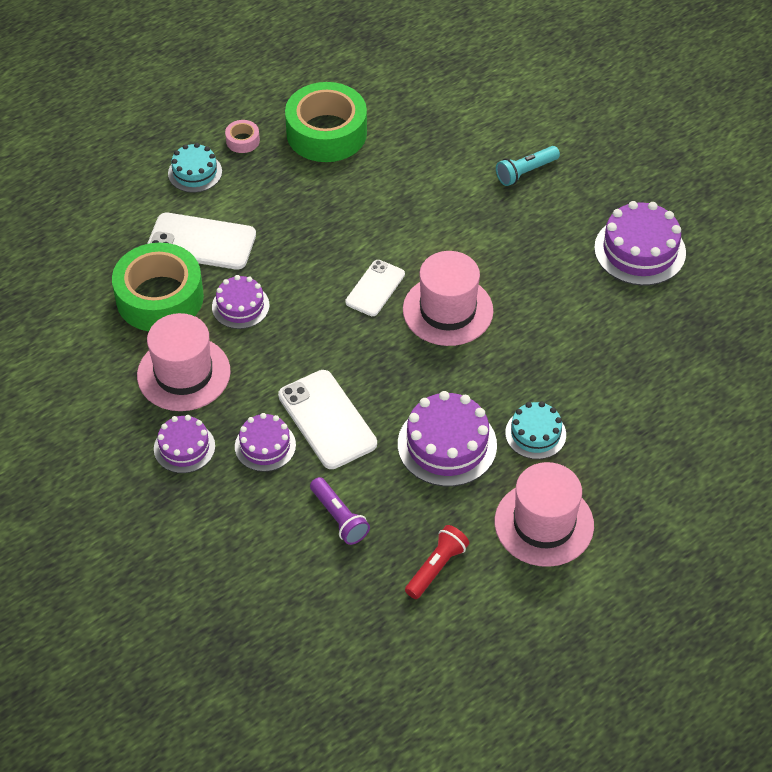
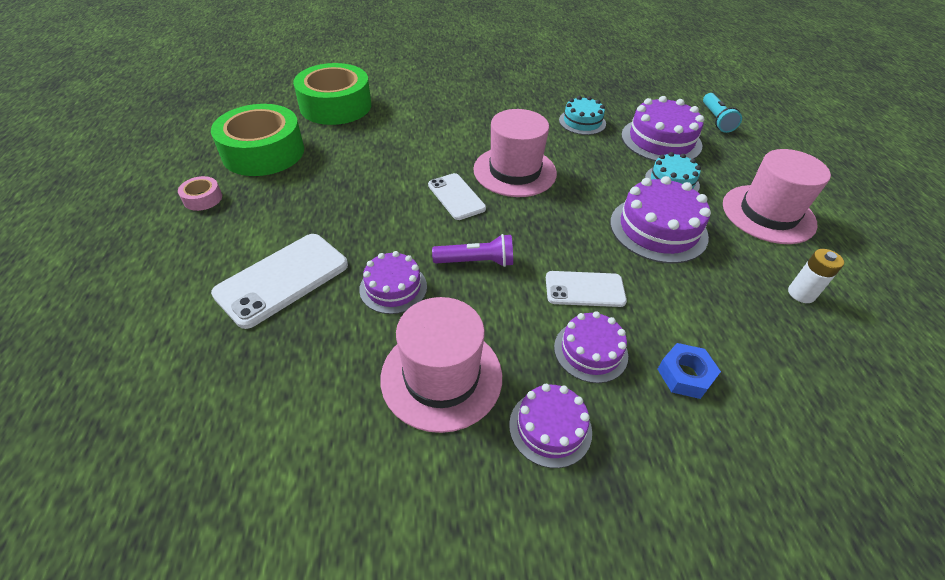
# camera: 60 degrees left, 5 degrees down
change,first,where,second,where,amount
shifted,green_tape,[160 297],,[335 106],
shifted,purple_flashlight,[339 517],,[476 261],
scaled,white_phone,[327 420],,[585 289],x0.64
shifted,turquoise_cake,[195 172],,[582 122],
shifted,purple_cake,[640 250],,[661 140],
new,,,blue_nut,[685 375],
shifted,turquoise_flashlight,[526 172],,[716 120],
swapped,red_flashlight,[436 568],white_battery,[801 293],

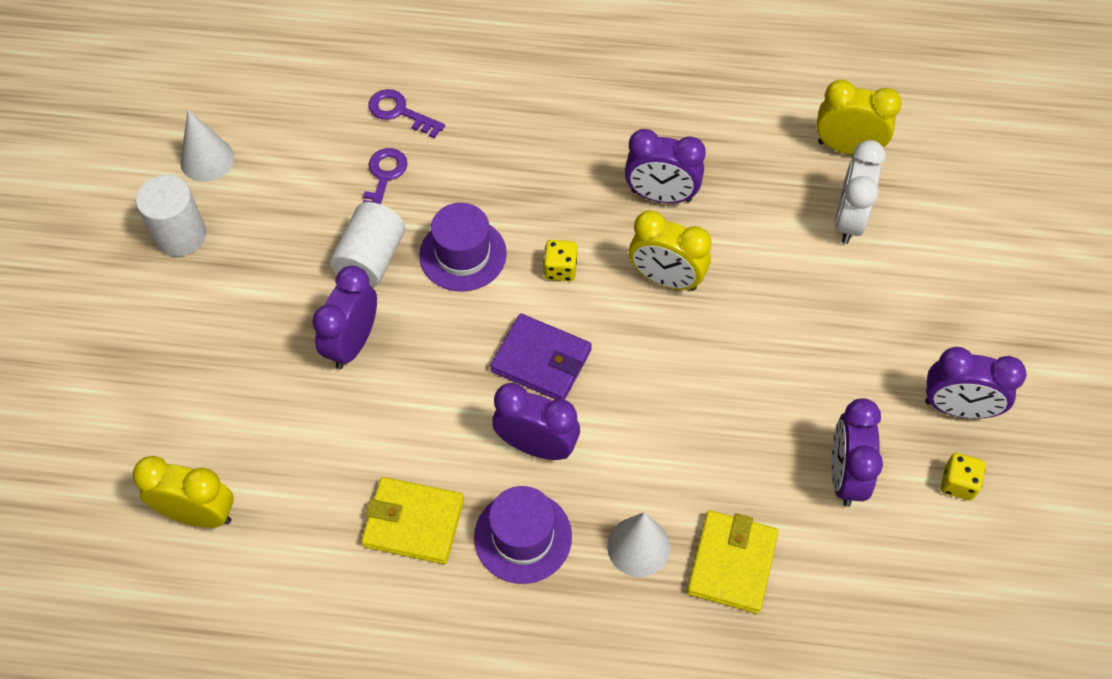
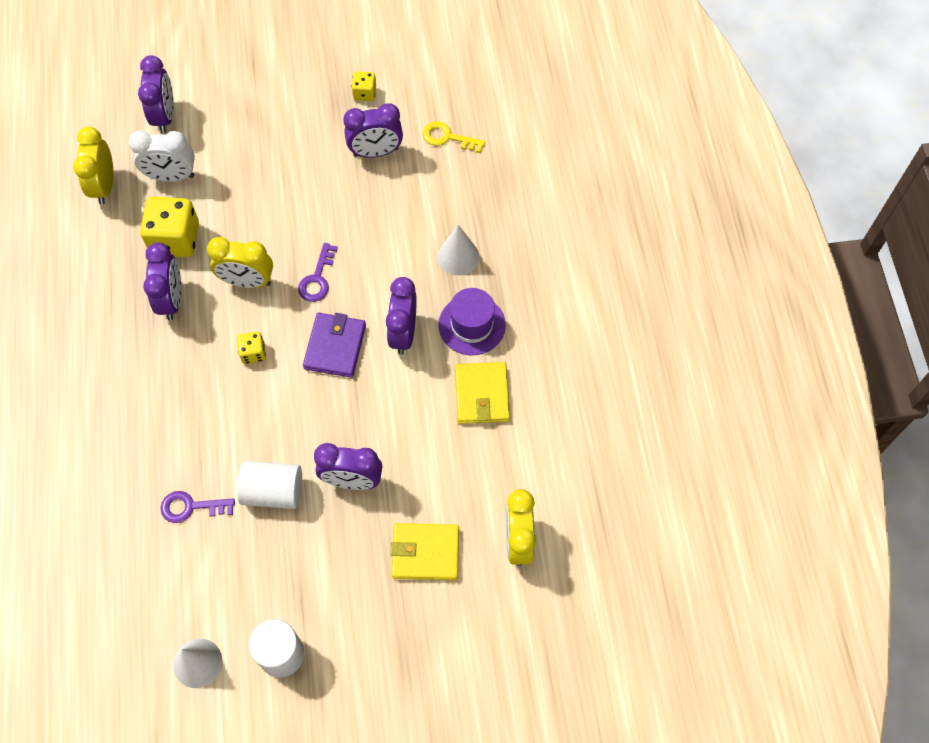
# camera: 105 degrees left, 5 degrees up
change,first,where,second,where,amount
shifted,purple_clock,[958 408],,[165 116],
new,,,yellow_dice,[175 239],
rotated,yellow_clock,[666 279],,[247 281],90 degrees clockwise
shifted,purple_key,[400 112],,[317 278],
shifted,yellow_wallet,[732 563],,[425 553],
new,,,yellow_key,[448 137],
gone,purple_hat,[463 254],,,

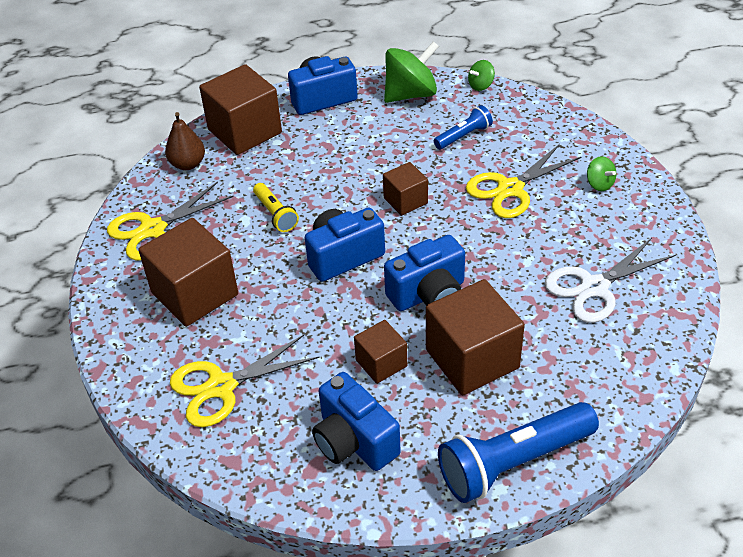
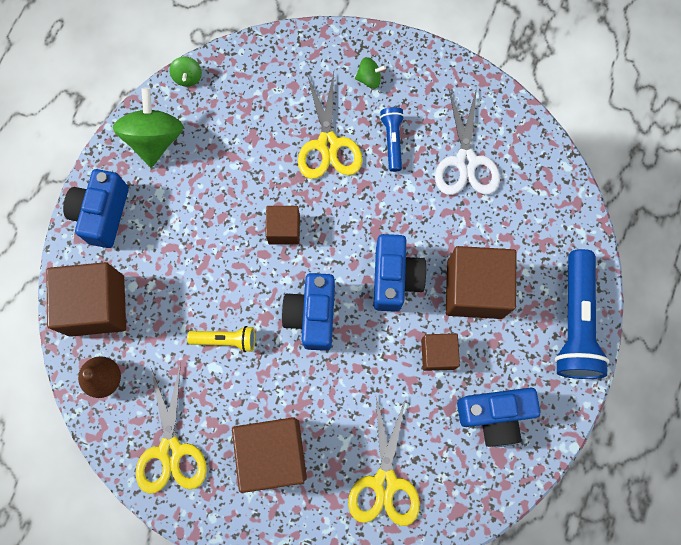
# camera: 60 degrees left, 30 degrees up
change,first,where,second,where,amount
shifted,blue_flashlight,[463 136],,[392 141],

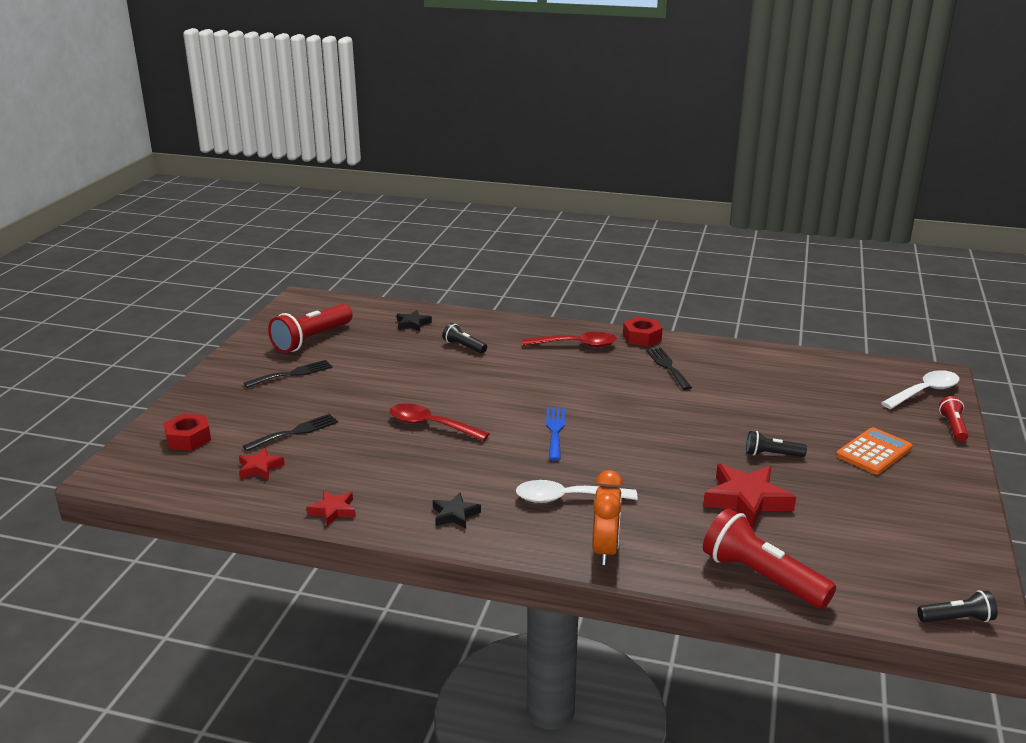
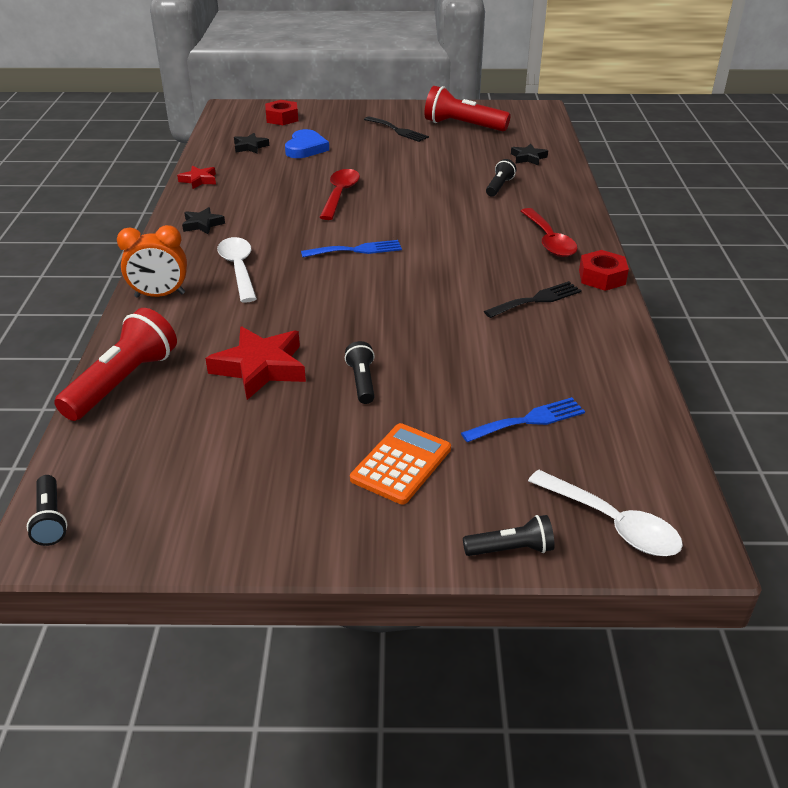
# camera: 75 degrees right, 10 degrees up
change,first,where,second,where,amount
repainted,red_star,[260 468],black_star,[250 147],
swapped,black_fork,[295 432],blue_heart,[306 148],
rotated,orange_calculator,[874 452],,[401 464],90 degrees counterclockwise
new,,,blue_fork,[528 420],
repainted,red_flashlight,[953 427],black_flashlight,[511 549],

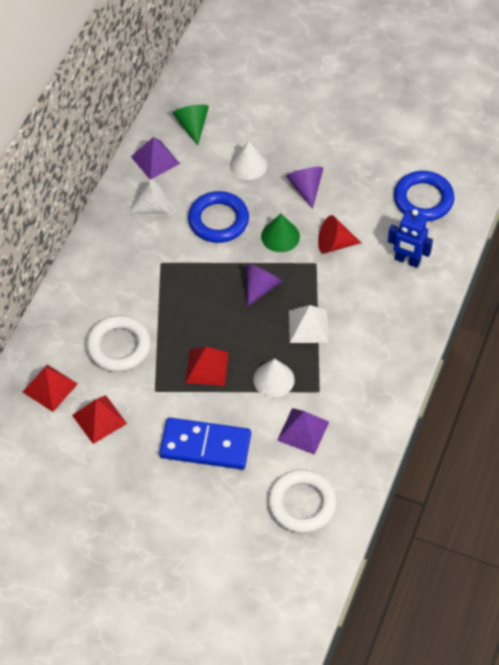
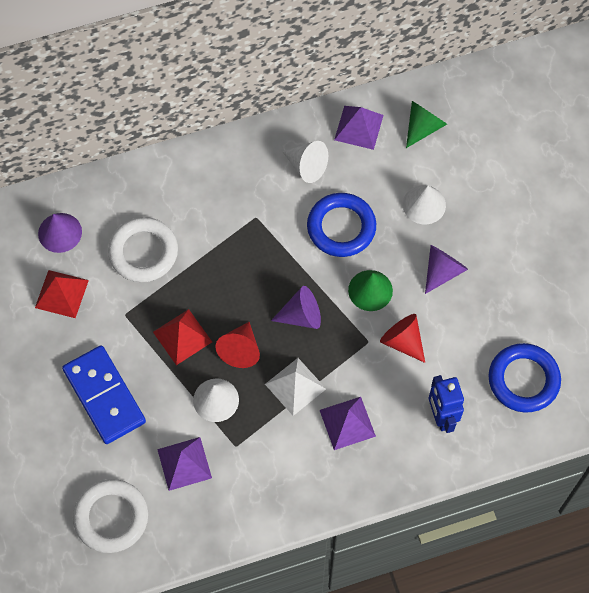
# camera: 50 degrees right, 10 degrees up
change,first,where,second,where,amount
swapped,red_pyramid,[49 387],purple_cone,[60 232],
new,,,red_cone,[240 350],
new,,,purple_pyramid,[347 423],

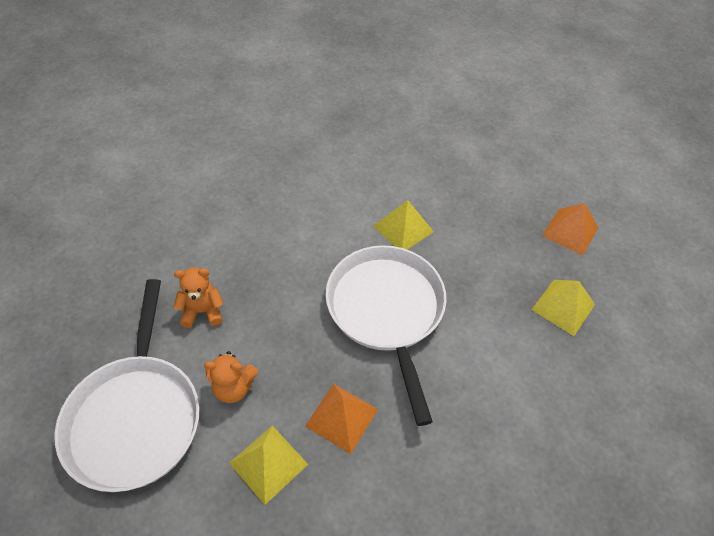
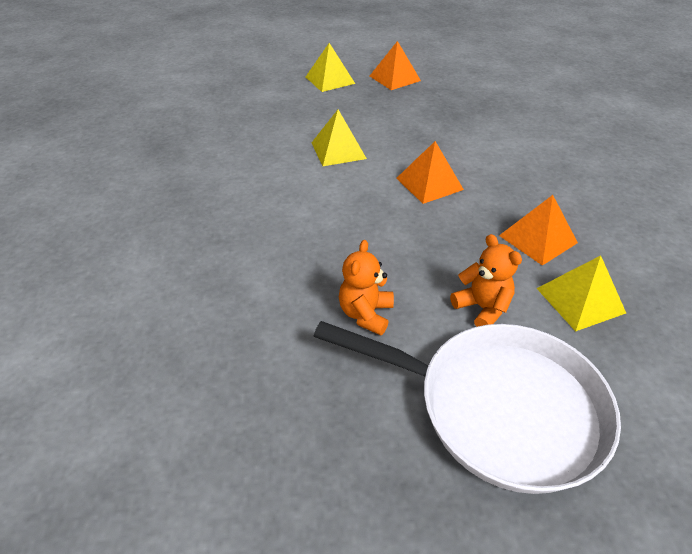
# camera: 65 degrees left, 10 degrees down
change,first,where,second,where,amount
shifted,yellow_pyramid,[563 307],,[330 80],
swapped,white_pan,[387 311],orange_pyramid,[429 183],
rotated,orange_teddy_bear,[233 387],,[482 308],60 degrees counterclockwise

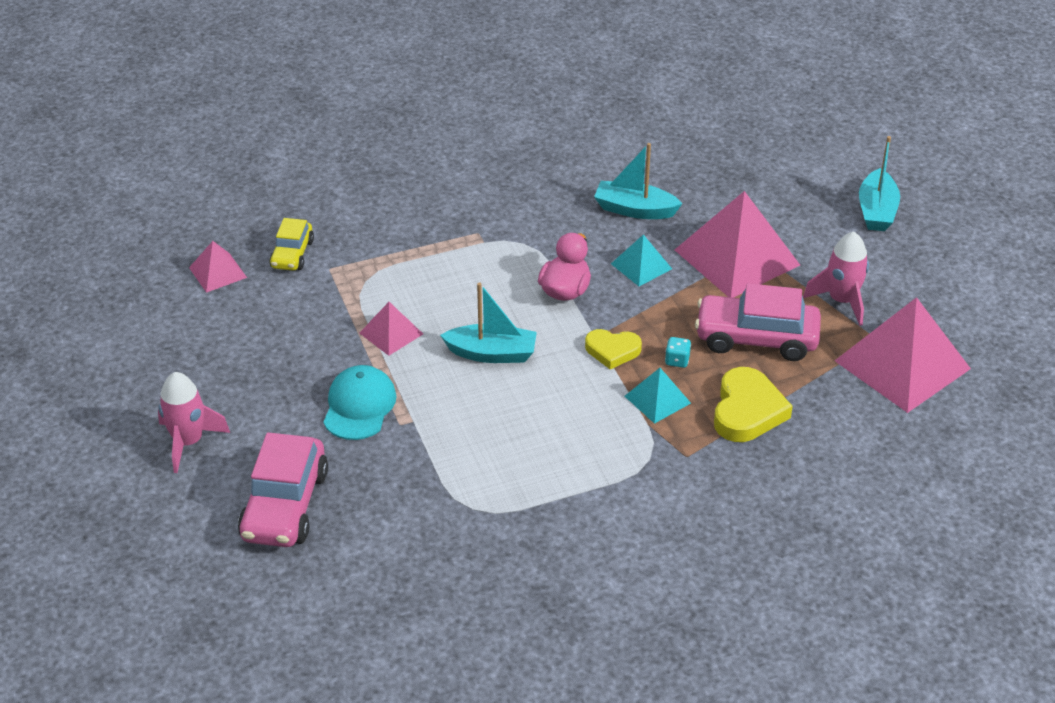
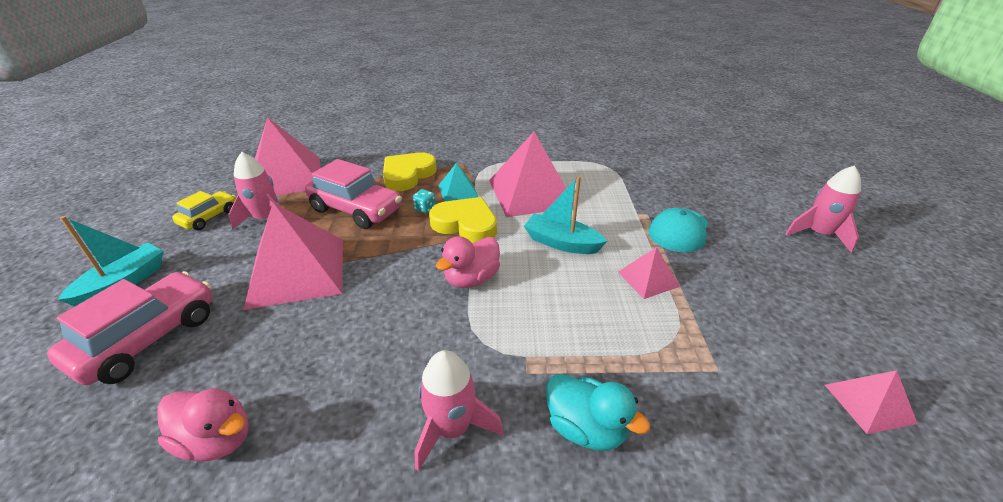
# camera: 160 degrees left, 5 degrees down
change,first,where,second,where,amount
shifted,pink_car,[285 505],,[148 338],
new,,,pink_duck,[217 440],
shifted,yellow_car,[292 254],,[209 217],
new,,,pink_rocket,[452 429],
scaled,yellow_heart,[612 351],,[466 224],x1.55
new,,,pink_pyramid,[531 193],
new,,,turquoise_duck,[586 428],
gone,turquoise_boat,[635 210],,,
gone,turquoise_pyramid,[641 266],,,

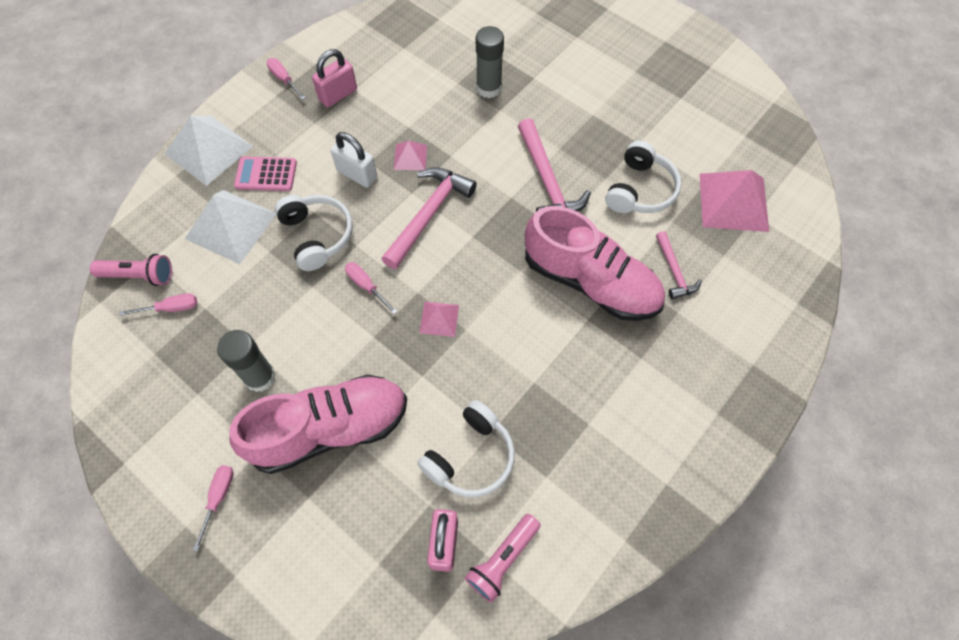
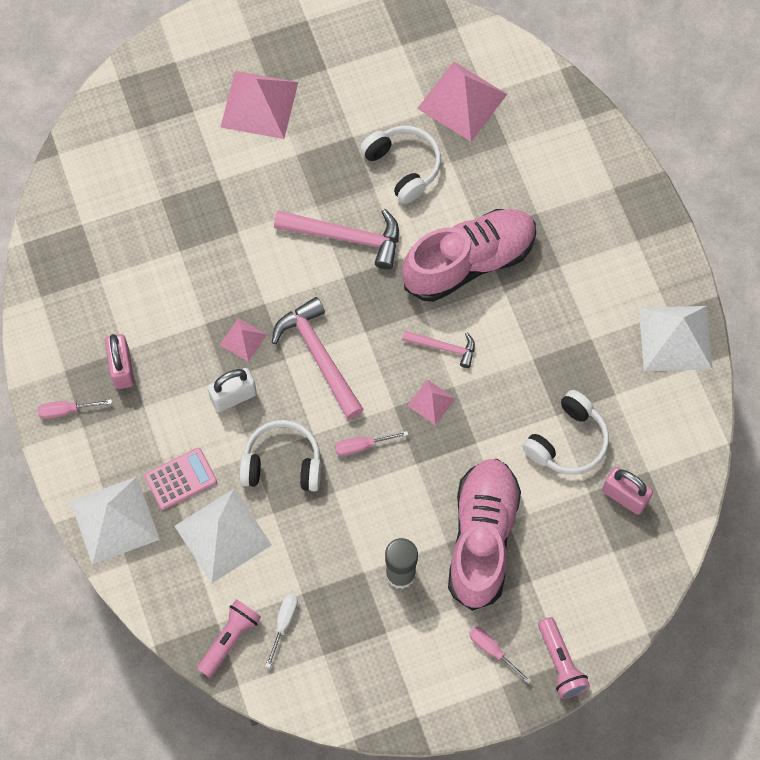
# camera: 60 degrees left, 5 degrees up
change,first,where,second,where,amount
rotated,pink_calculator,[266 174],,[180 479],150 degrees counterclockwise
new,,,pink_pyramid,[259 104],
repainted,pink_screwdriver,[171 308],white_screwdriver,[284 623],
shifted,pink_hammer,[674 271],,[443 347],
rotated,white_headphones,[470 457],,[568 441],60 degrees clockwise
shifted,pink_flashlight,[503 560],,[561 663],
new,,,white_pyramid,[675 338],
gone,grey_glue_stick,[488 88],,,

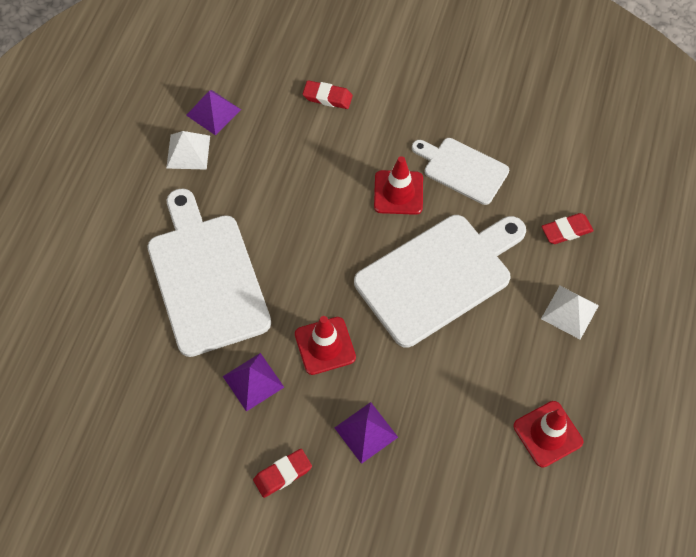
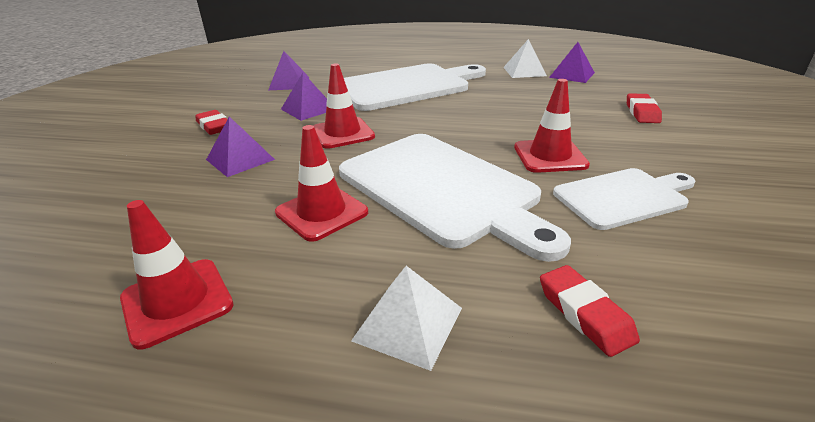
# camera: 85 degrees right, 30 degrees down
change,first,where,second,where,amount
new,,,purple_pyramid,[289 83],
new,,,red_traffic_cone,[321 212],
rotated,white_cutting_board,[462 169],,[623 197],45 degrees clockwise

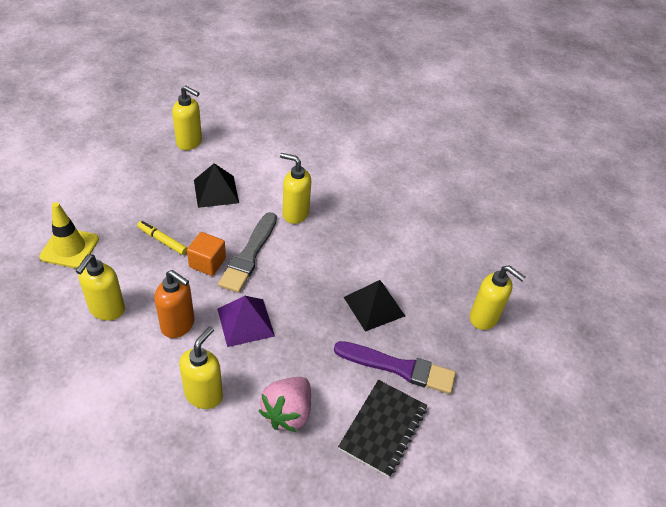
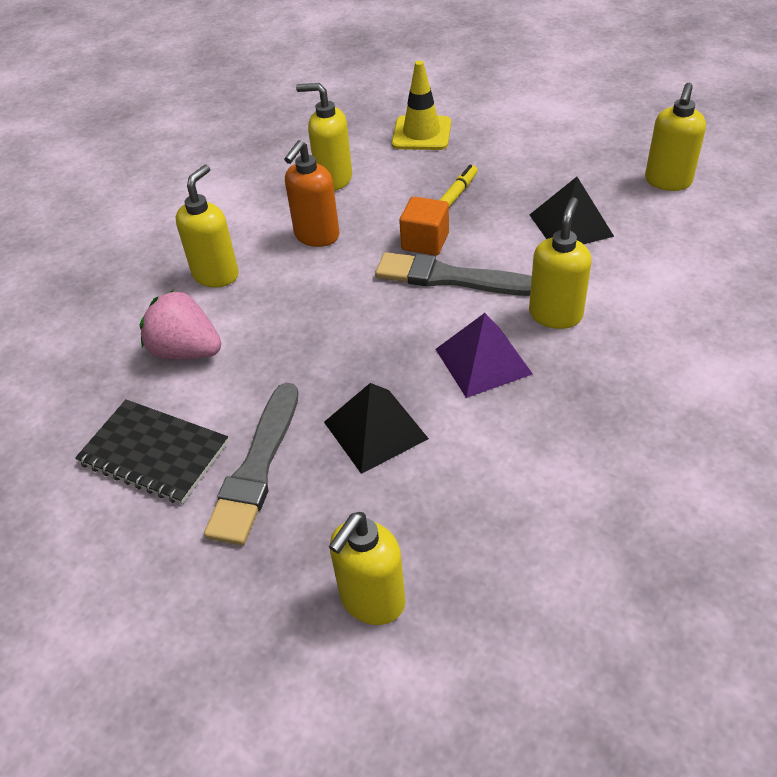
# camera: 95 degrees right, 0 degrees up
change,first,where,second,where,amount
rotated,yellow_soap_dispenser,[204 394],,[216 275],90 degrees counterclockwise
repainted,purple_brush,[398 368],grey_brush,[257 468],
shifted,purple_pyramid,[245 322],,[483 361],

